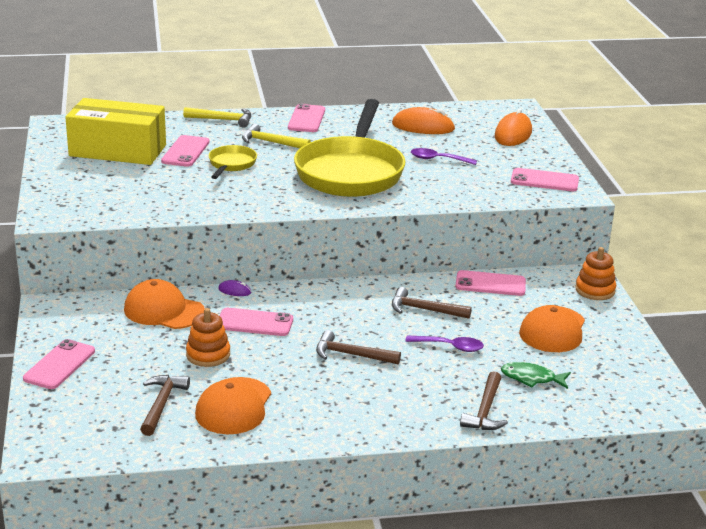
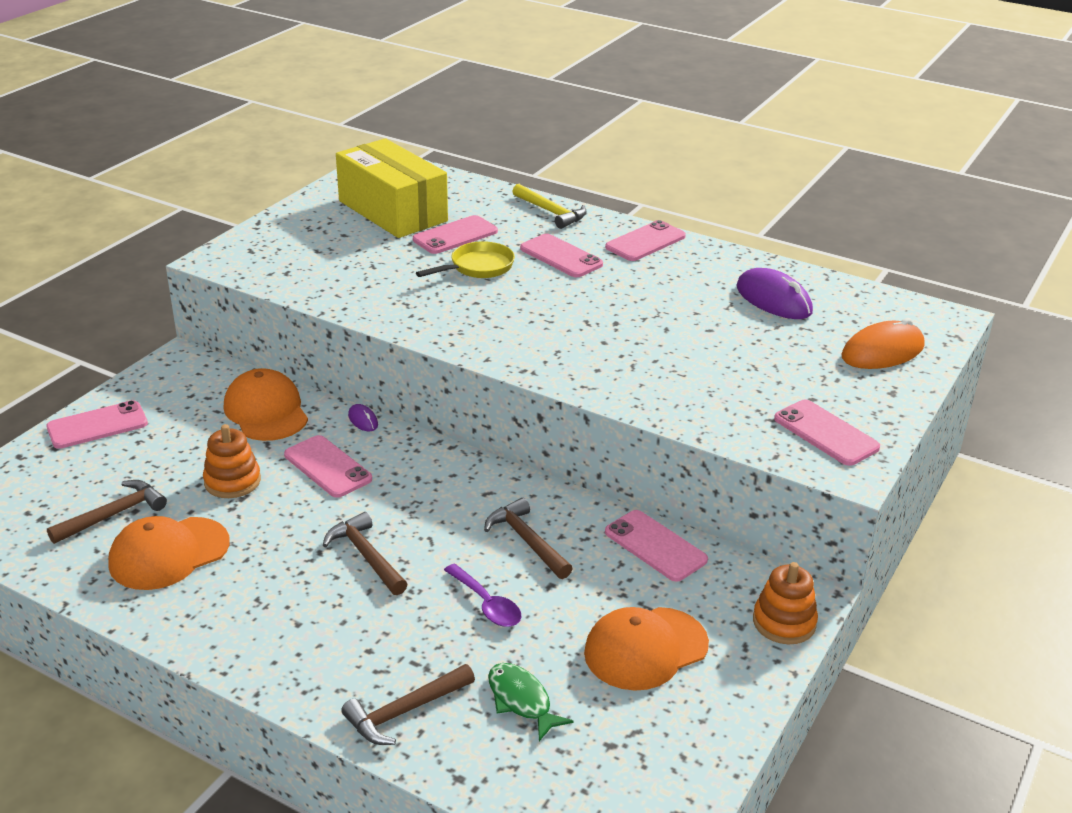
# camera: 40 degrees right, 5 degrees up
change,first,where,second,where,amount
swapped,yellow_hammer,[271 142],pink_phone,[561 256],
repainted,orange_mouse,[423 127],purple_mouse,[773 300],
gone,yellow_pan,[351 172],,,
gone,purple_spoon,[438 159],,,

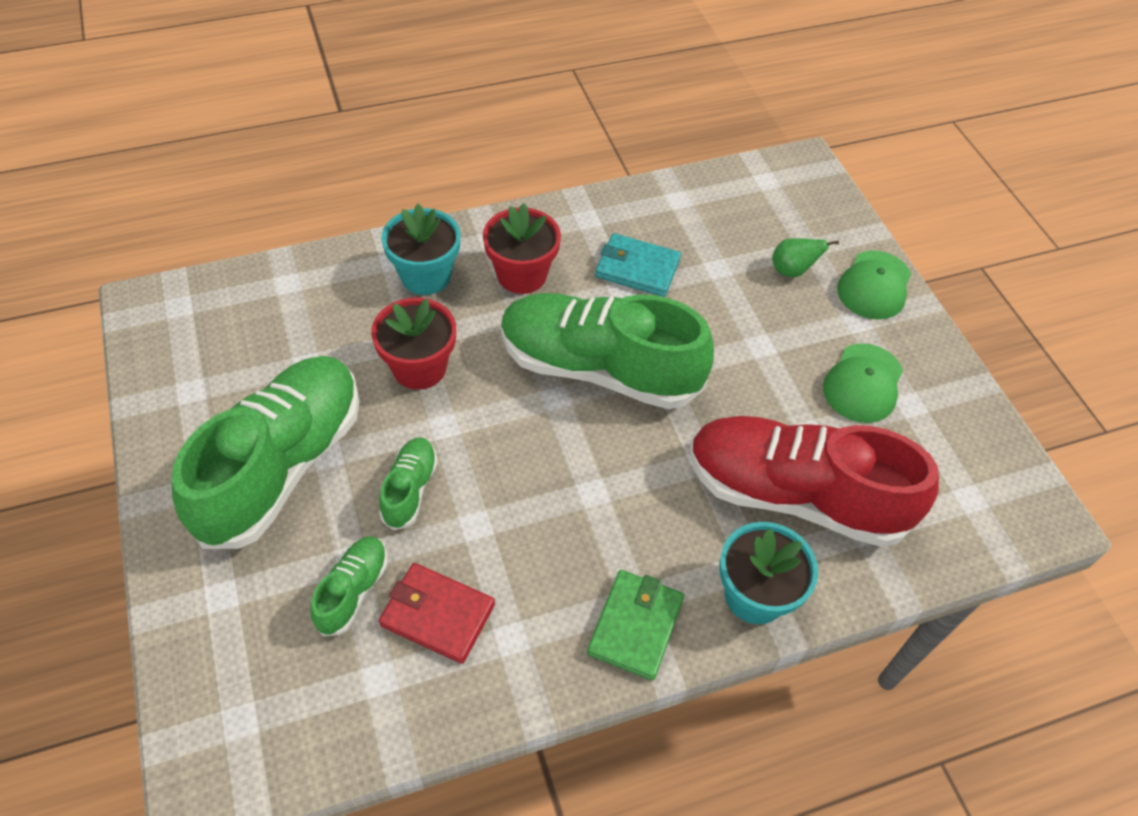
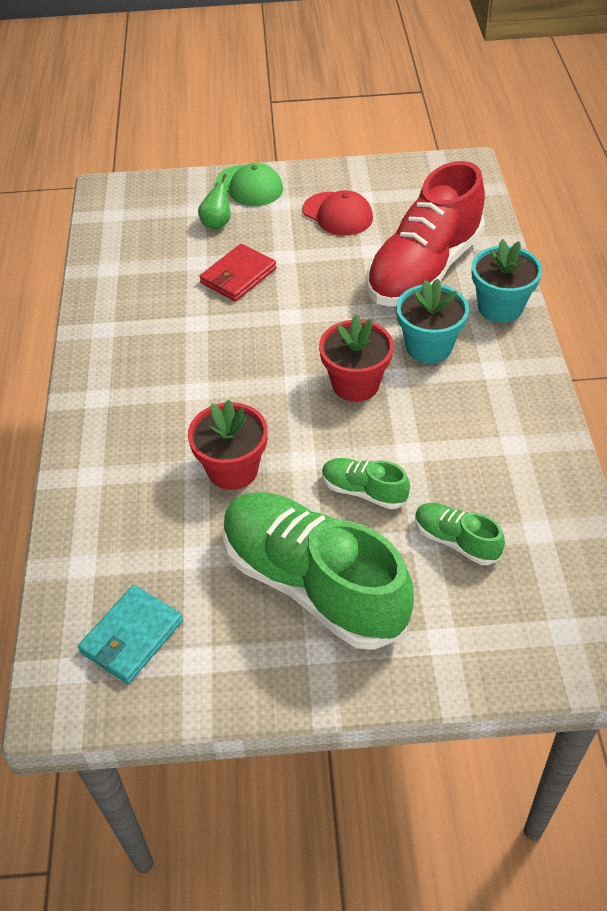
# camera: 70 degrees left, 5 degrees down
change,first,where,second,where,amount
shifted,turquoise_wallet,[637 268],,[132 637],
shifted,red_wallet,[437 615],,[238 276],
repainted,green_cap,[863 383],red_cap,[338 214],
shifted,red_flower_pot,[522 275],,[355 384],
shifted,turquoise_flower_pot,[426 276],,[429 347],
gone,green_shoe,[599 368],,,
gone,green_wallet,[635 626],,,

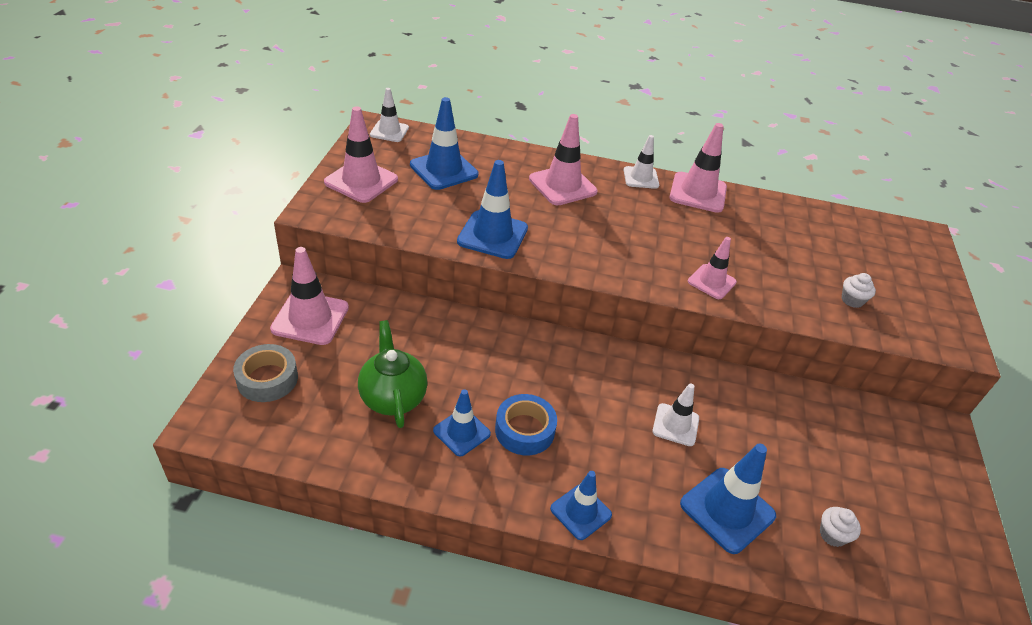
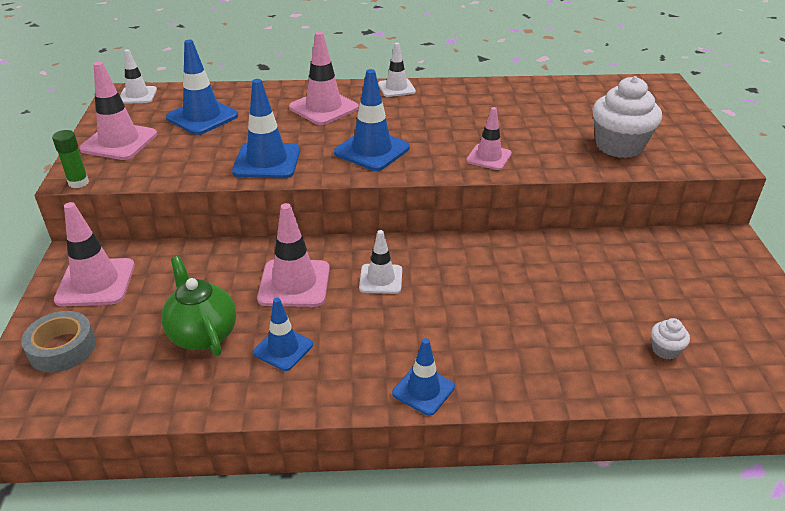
# camera: 10 degrees left, 5 degrees down
change,first,where,second,where,amount
new,,,green_glue_stick,[78 182],
shifted,pink_traffic_cone,[698 192],,[294 283],
shifted,blue_traffic_cone,[727 510],,[372 150],
shifted,white_traffic_cone,[675 425],,[381 279],
scaled,white_cupcake,[852 300],,[619 146],x2.23
gone,blue_tape,[524 430],,,

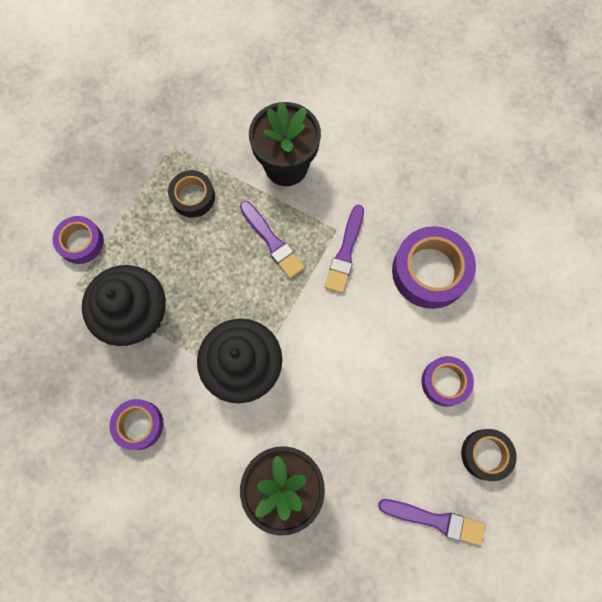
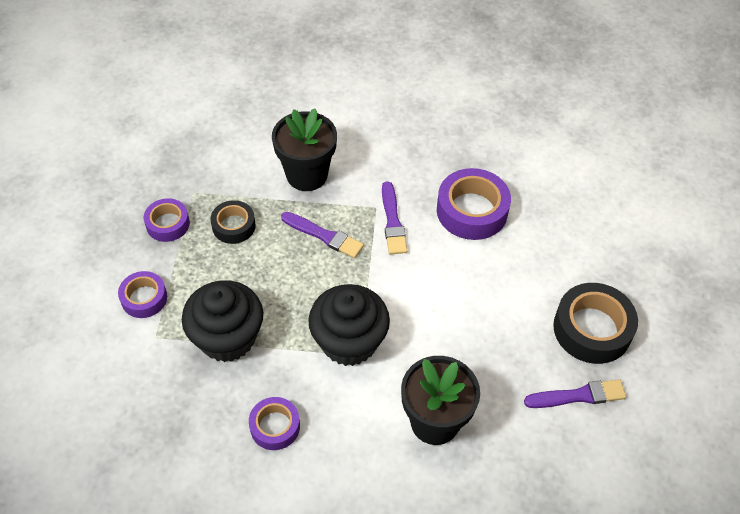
# camera: 25 degrees left, 20 degrees down
change,first,where,second,where,amount
shifted,purple_tape,[445 382],,[168 224],
scaled,black_tape,[485 454],,[592 329],x1.68

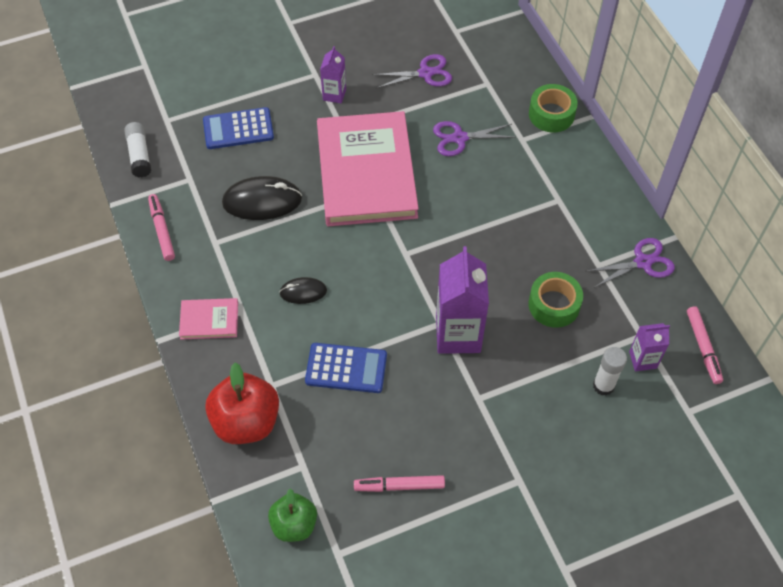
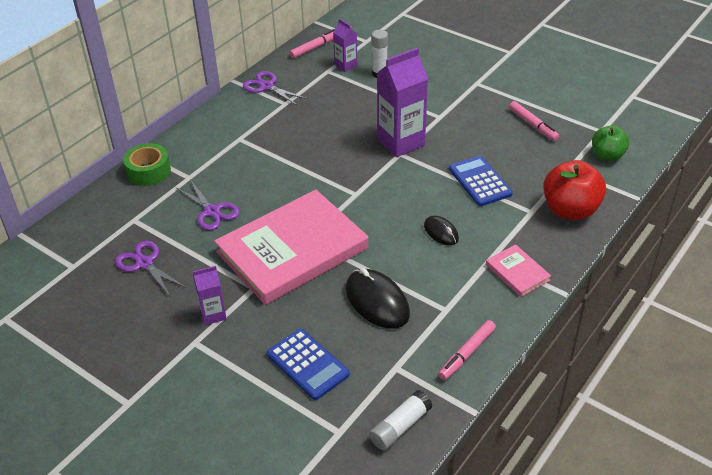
# camera: 120 degrees left, 15 degrees down
change,first,where,second,where,amount
gone,green_tape,[554 305],,,

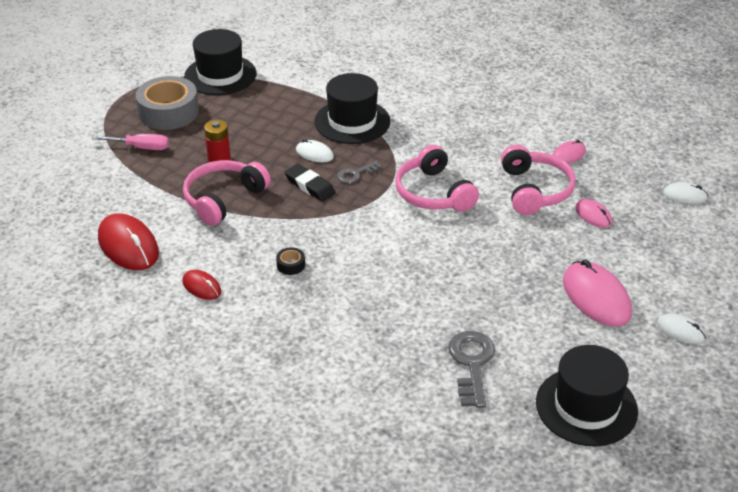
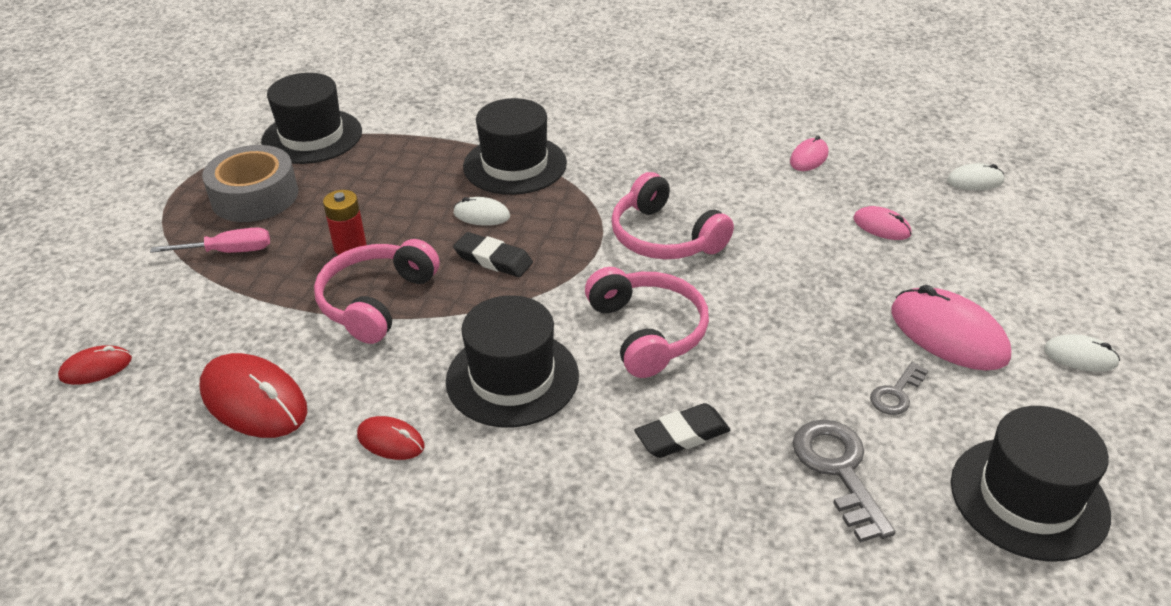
# camera: 15 degrees left, 0 degrees up
change,first,where,second,where,amount
new,,,red_mouse,[96 368],
swapped,black_tape,[291 265],black_hat,[512 378],
shifted,pink_headphones,[535 190],,[647 332],
new,,,black_eraser,[682 435],
shifted,grey_key,[356 174],,[896 393],

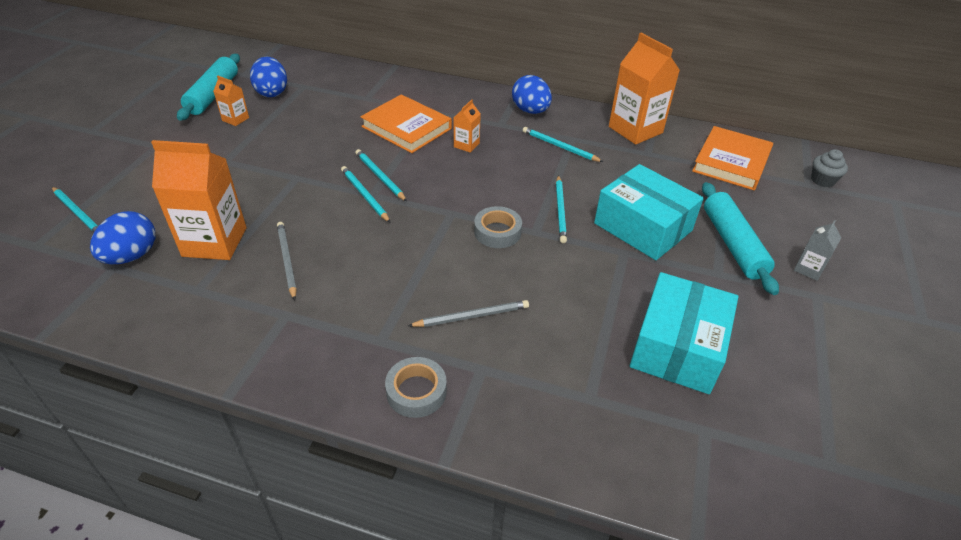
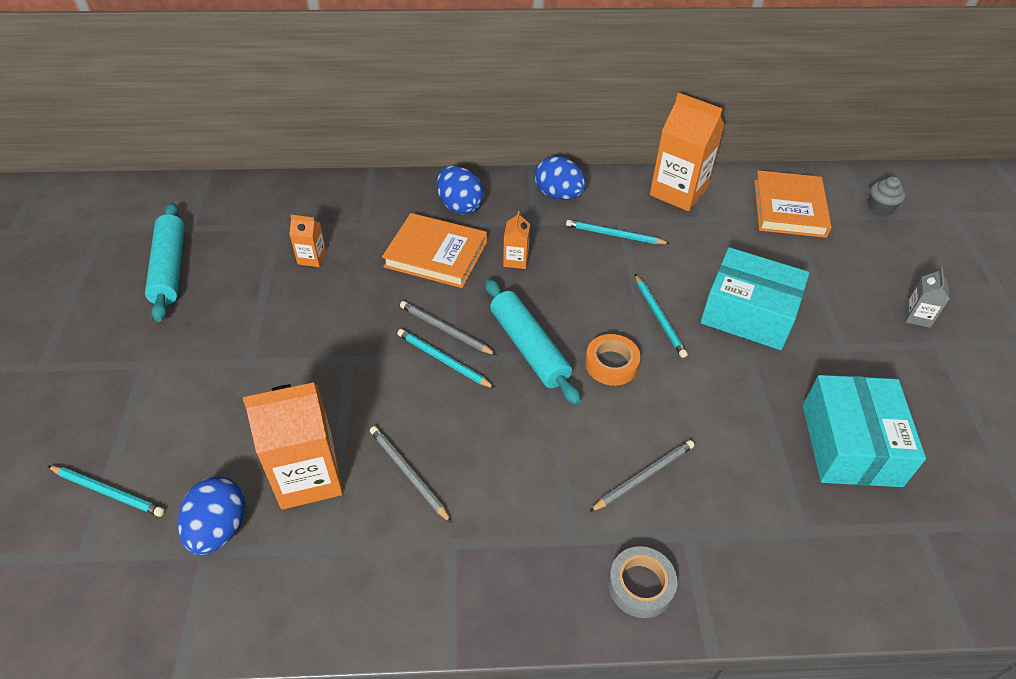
# camera: 20 degrees left, 5 degrees up
change,first,where,second,where,amount
shifted,orange_carton,[235 119],,[312 258],
repainted,turquoise_pencil,[380 177],grey_pencil,[445 330],
shifted,blue_egg,[272 92],,[460 206],
shifted,turquoise_rolling_pin,[732 244],,[528 348],
repainted,grey_tape,[497 232],orange_tape,[611 364],

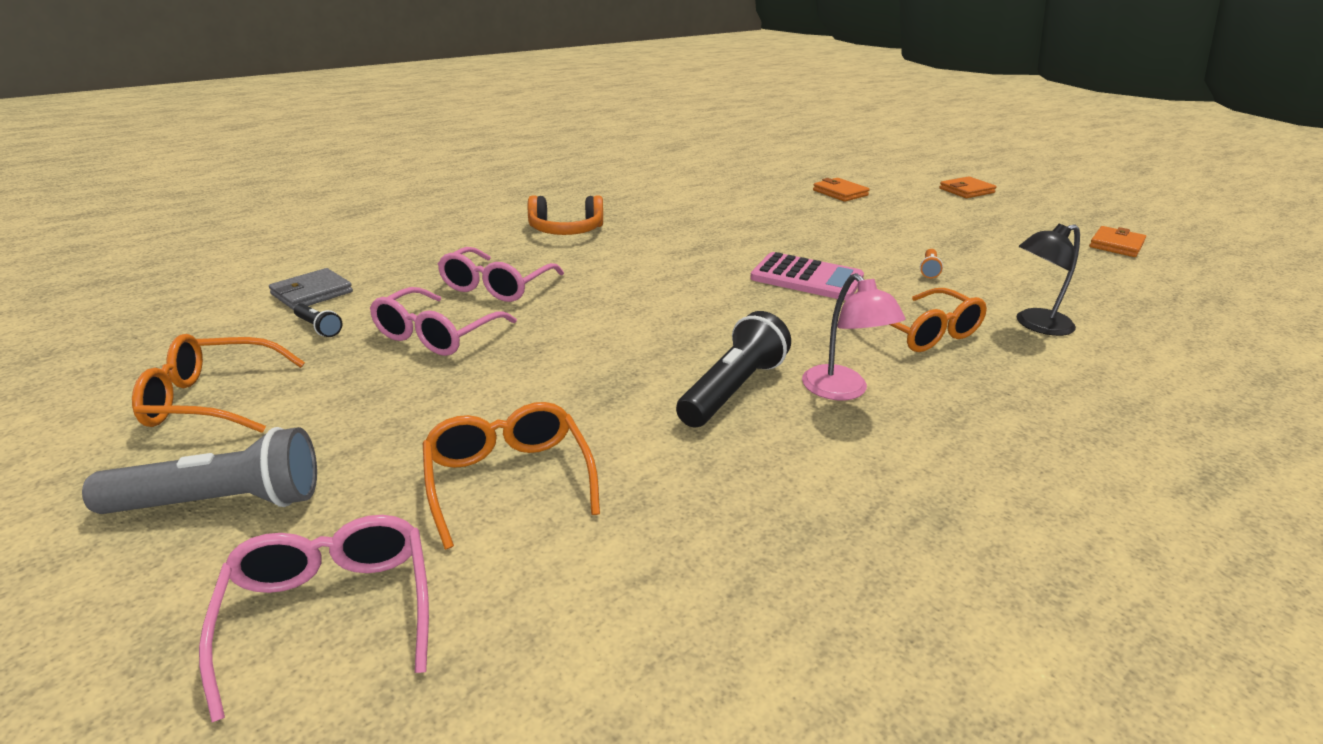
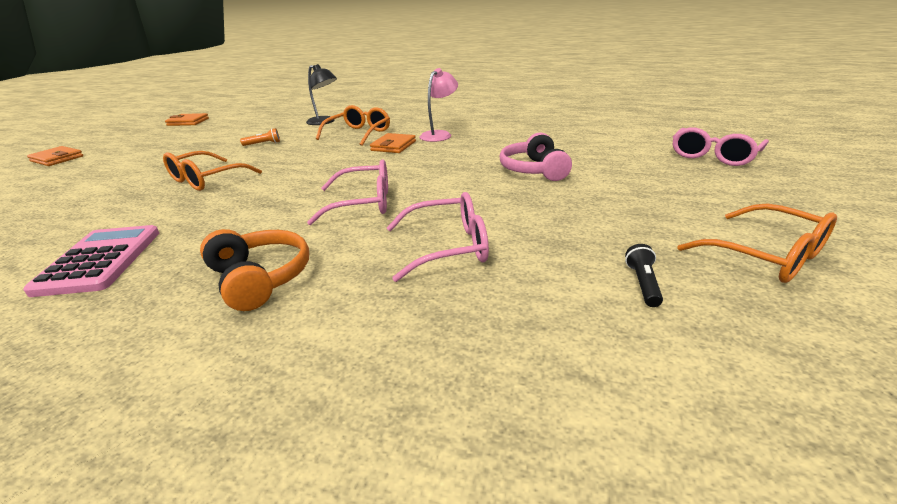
# camera: 120 degrees left, 0 degrees up
change,first,where,second,where,amount
shifted,pink_calculator,[806 278],,[100 260],
shifted,orange_glasses,[508 479],,[206 180],
shifted,pink_glasses,[436 335],,[364 203],
shifted,orange_wallet,[840 193],,[393 146],
new,,,pink_headphones,[534 170],
gone,grey_flashlight,[221 502],,,
gone,grey_wallet,[312 293],,,
gone,black_flashlight,[732 390],,,

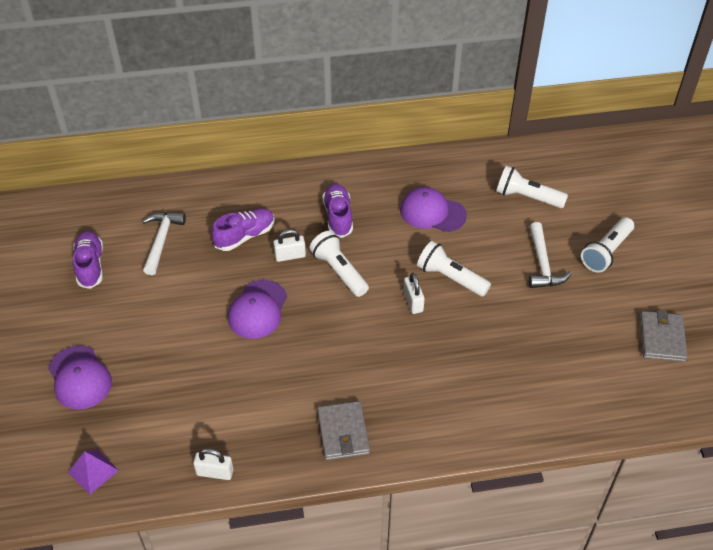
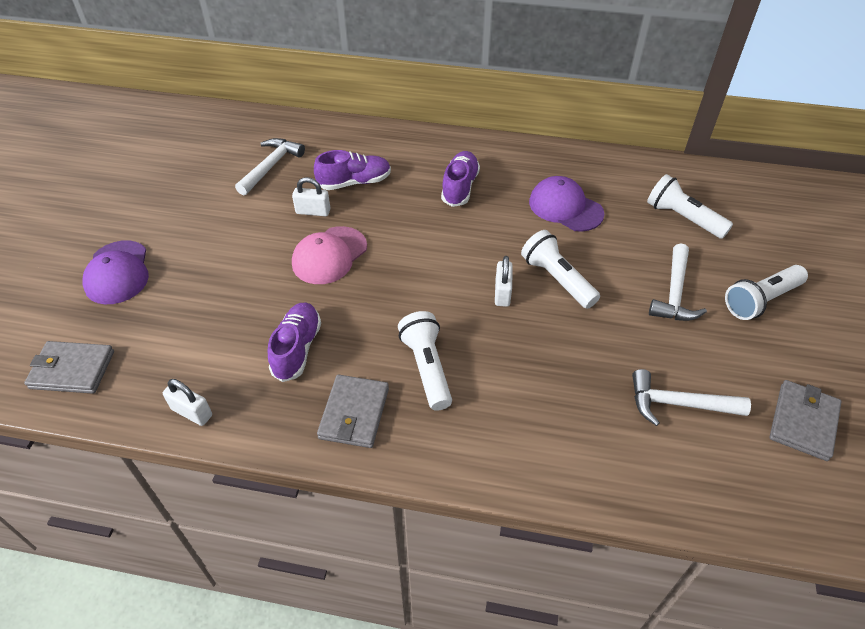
# camera: 20 degrees right, 0 degrees up
change,first,where,second,where,amount
swapped,purple_pyramid,[93 471],grey_wallet,[72 370],
shifted,purple_shoe,[90 266],,[297 348],
shifted,white_padlock,[290 256],,[313 211],
repainted,purple_cap,[257 309],pink_cap,[329 255],
shifted,white_flashlight,[339 271],,[426 368],
new,,,white_hammer,[678 404],

